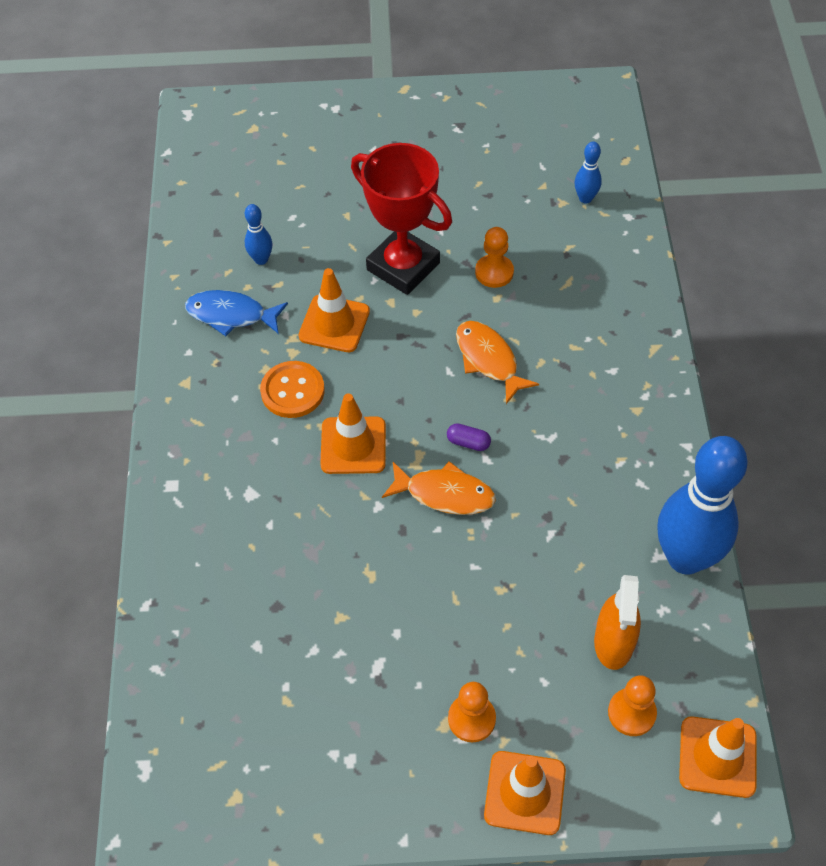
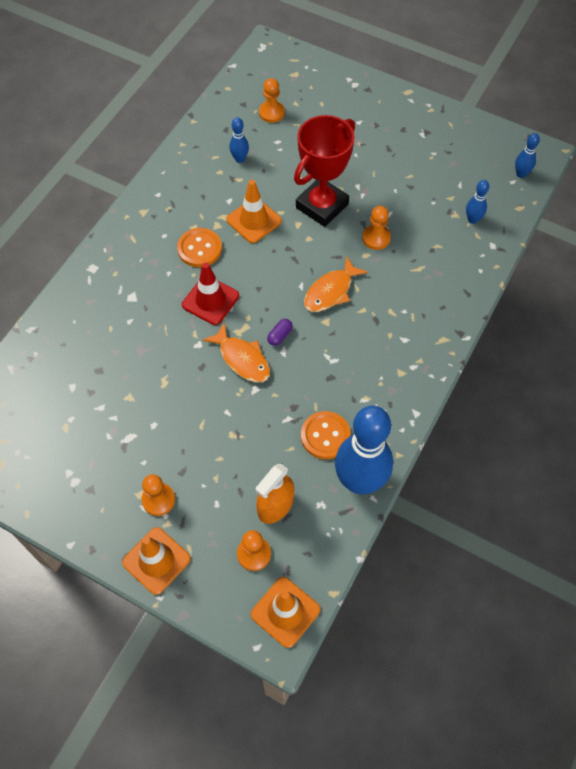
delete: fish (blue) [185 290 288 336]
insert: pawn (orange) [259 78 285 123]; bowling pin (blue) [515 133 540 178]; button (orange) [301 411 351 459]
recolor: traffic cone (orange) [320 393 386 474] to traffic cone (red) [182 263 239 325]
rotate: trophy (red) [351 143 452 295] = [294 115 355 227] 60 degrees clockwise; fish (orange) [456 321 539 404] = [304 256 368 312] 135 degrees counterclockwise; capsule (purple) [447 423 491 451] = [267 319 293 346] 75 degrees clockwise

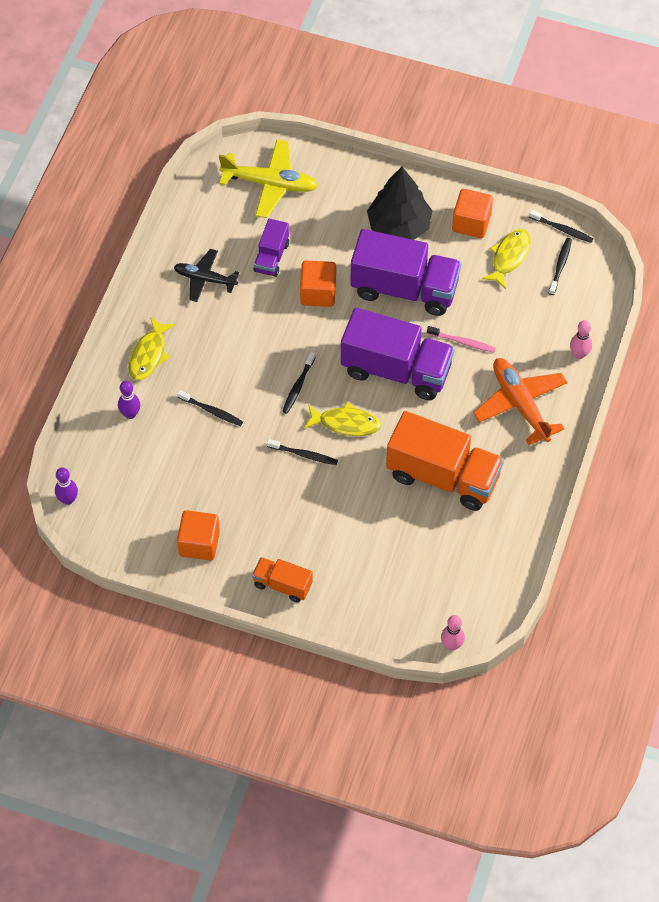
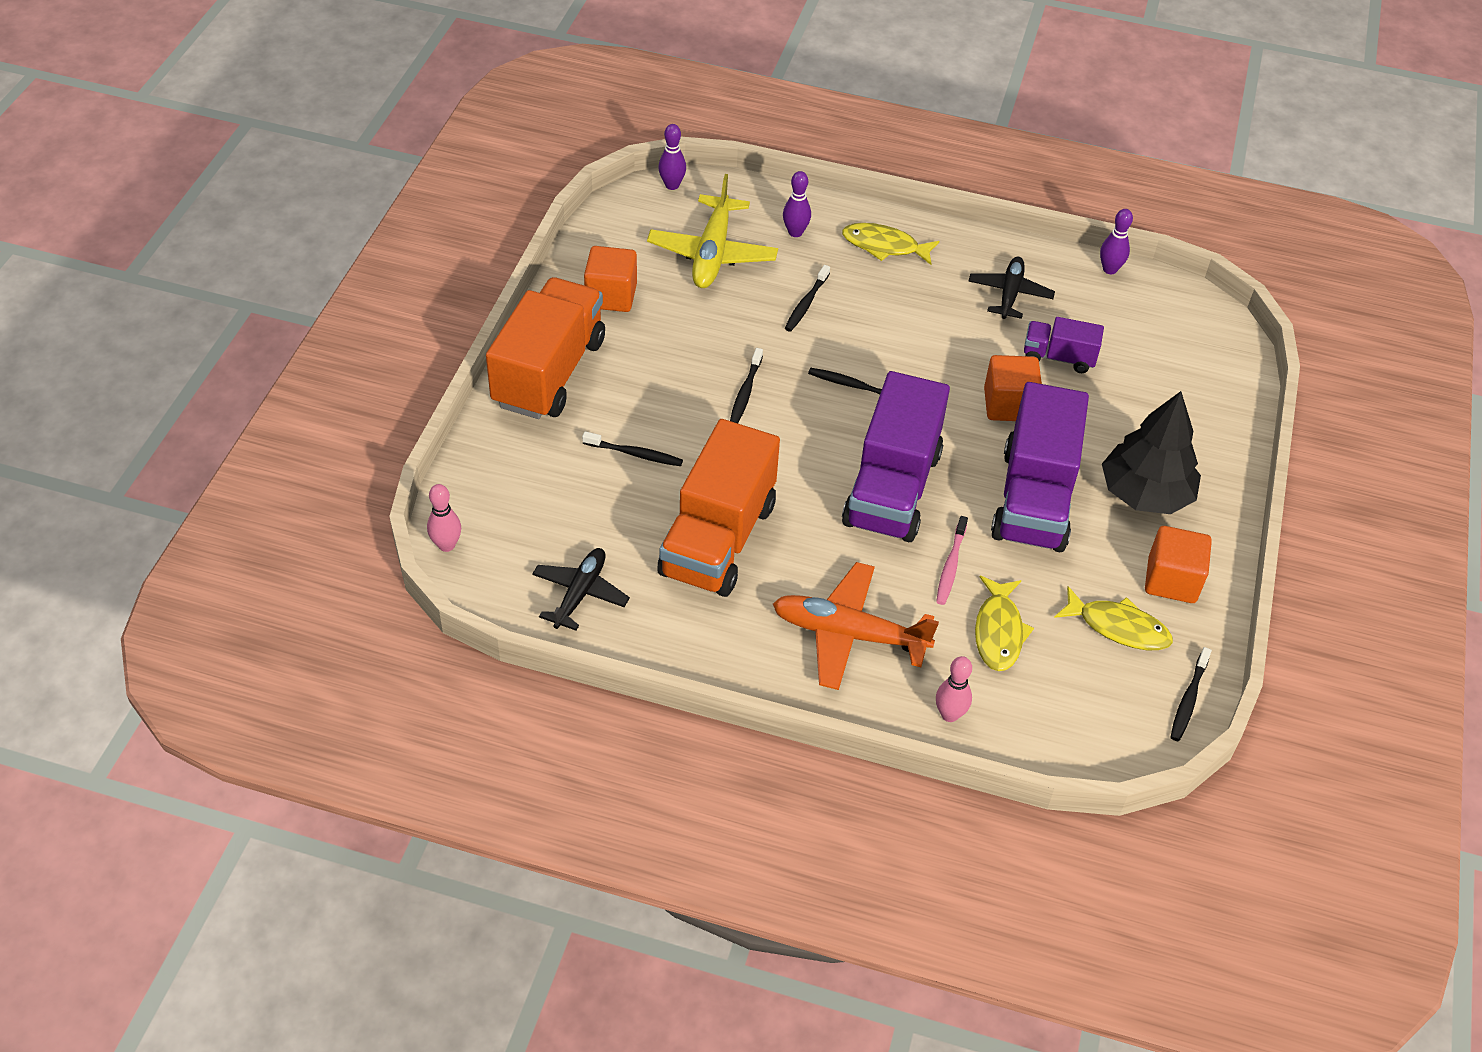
insert: bowling pin (purple) [1100 209 1133 274]; plane (black) [532 548 630 631]
move: plane (yellow) [219 140 318 218] to [647 174 778 288]; toothbrush (black) [549 238 572 295] to [582 431 683 466]; fish (yellow) [304 402 381 436] to [975 576 1034 671]
rotate: plane (orange) [473 358 568 445] = [773 562 939 690] 135 degrees counterclockwise
resize: truck (orange) [252 557 313 602] = [486 277 605 419] x1.98

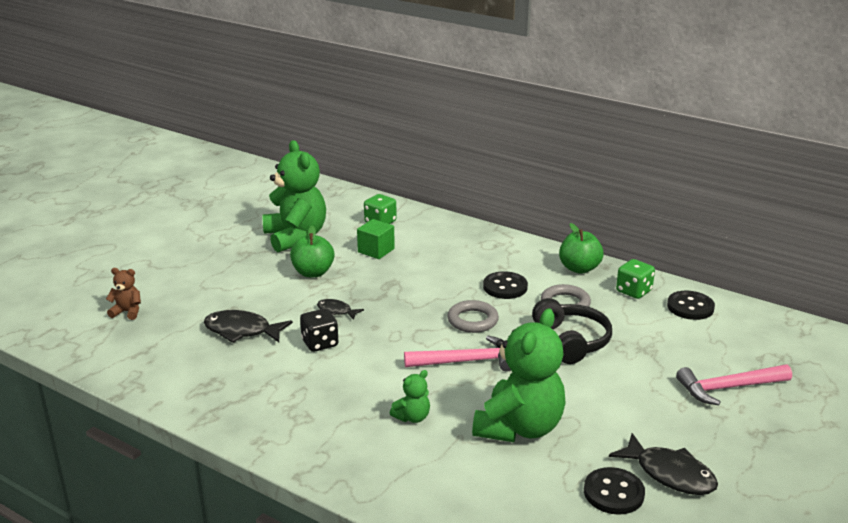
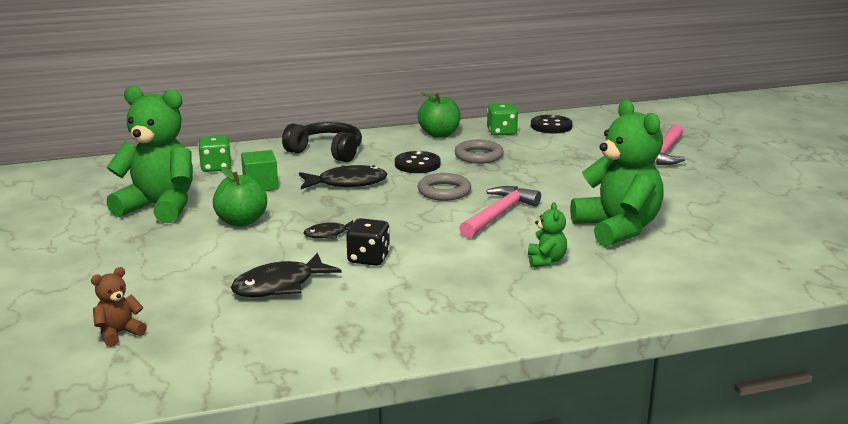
delete: button (black) [584 467 645 515]
move: headphones (black) [532 298 612 364] to [282 122 362 162]; fish (black) [609 433 718 495] to [299 165 387 189]

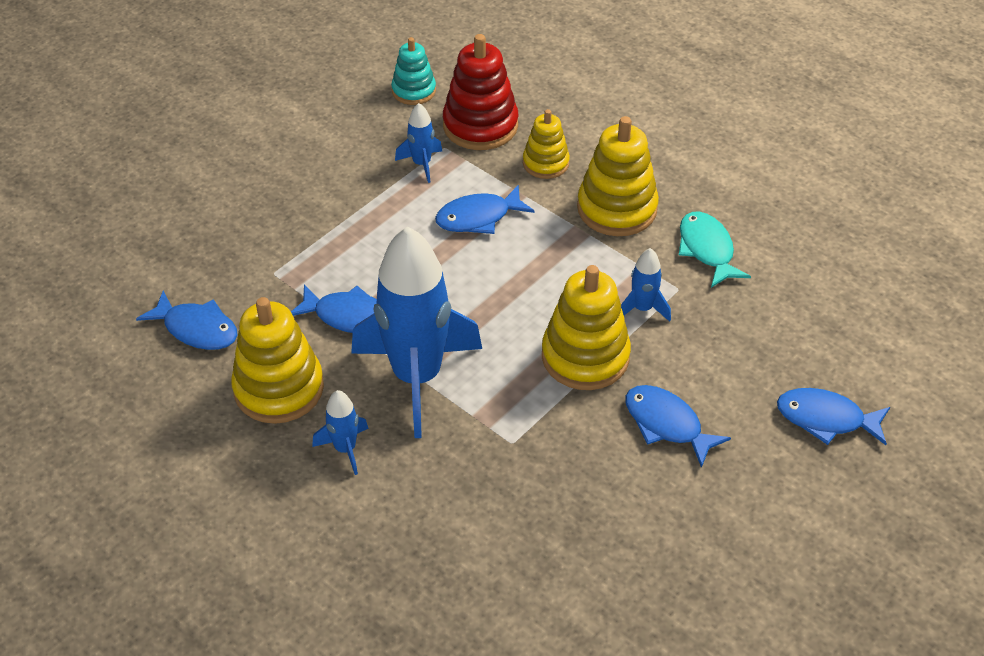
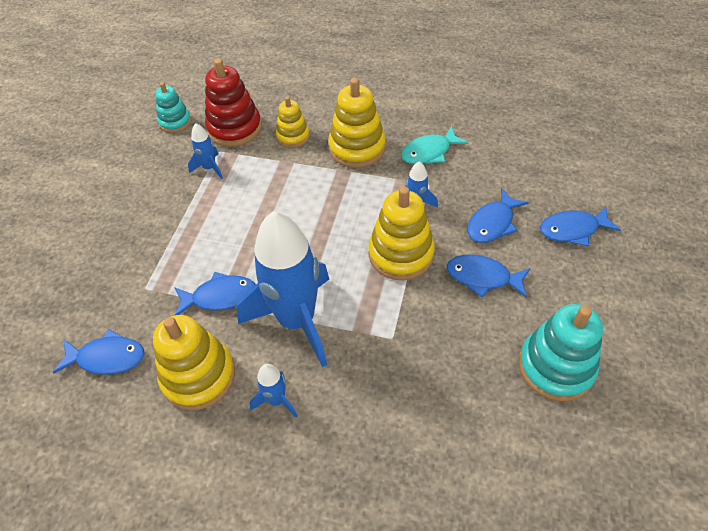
insert: stacking toy (turquoise) [518 304 603 401]
move: fish (blue) [435 185 535 234] to [467 188 529 243]
rotate: fish (turquoise) [679 212 751 288] = [401 126 469 164] 75 degrees counterclockwise

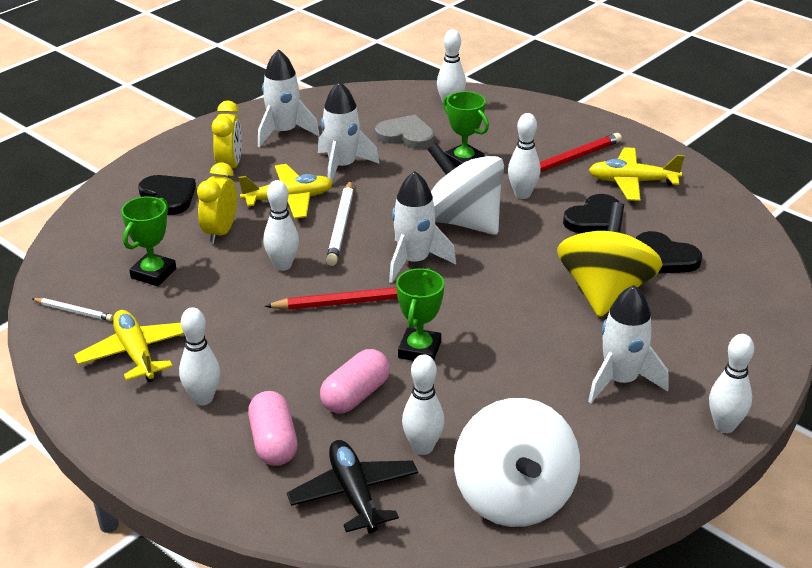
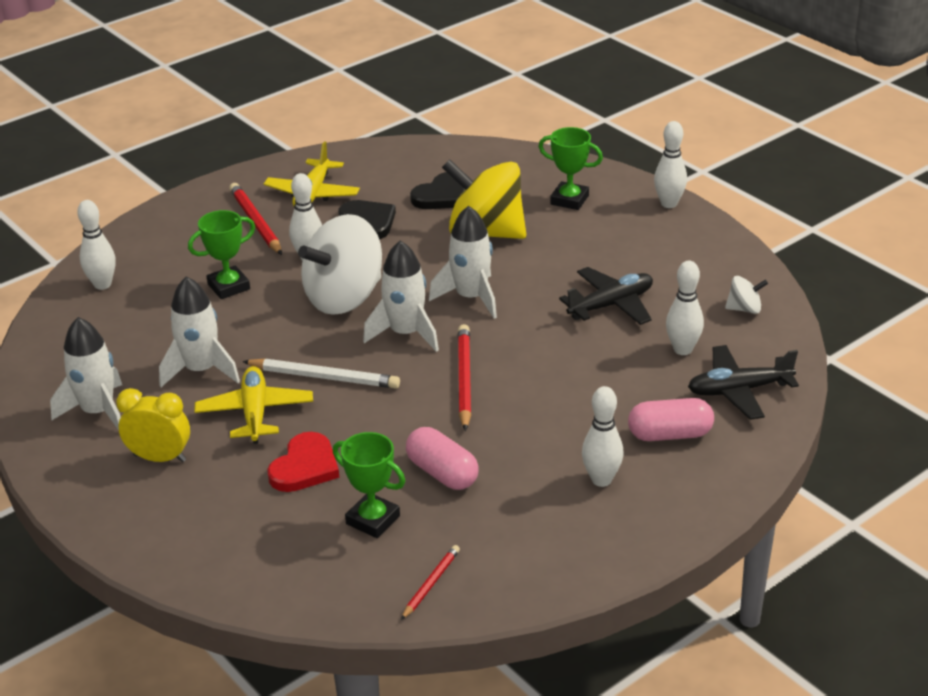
delete: heart (grey) [375 115 435 149]; heart (black) [138 175 196 215]; bowling pin (white) [264 180 299 271]; plane (yellow) [74 310 184 382]
insert: plane (black) [559 267 653 325]
move: trophy (green) [396 268 444 361] to [538 127 603 210]; rocket (white) [588 285 669 403] to [429 206 497 319]; capsule (pink) [320 349 390 413] to [406 427 479 490]
replace: clock (yellow) [197 162 237 244] to heart (red) [267 432 340 492]
recolor: pencil (white) [31 298 113 321] to pencil (red) [401 545 460 620]
resize: spinning top (white) [454 398 580 527] = [725 276 768 314] x0.43

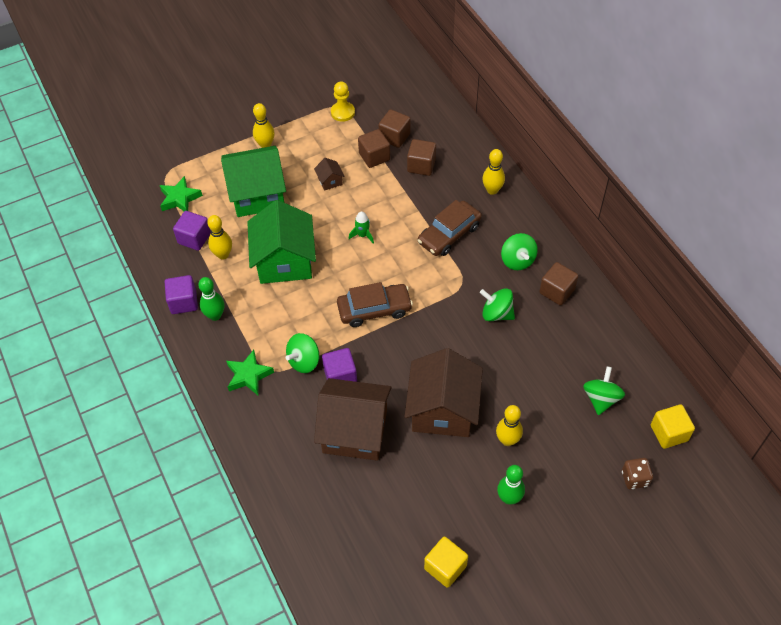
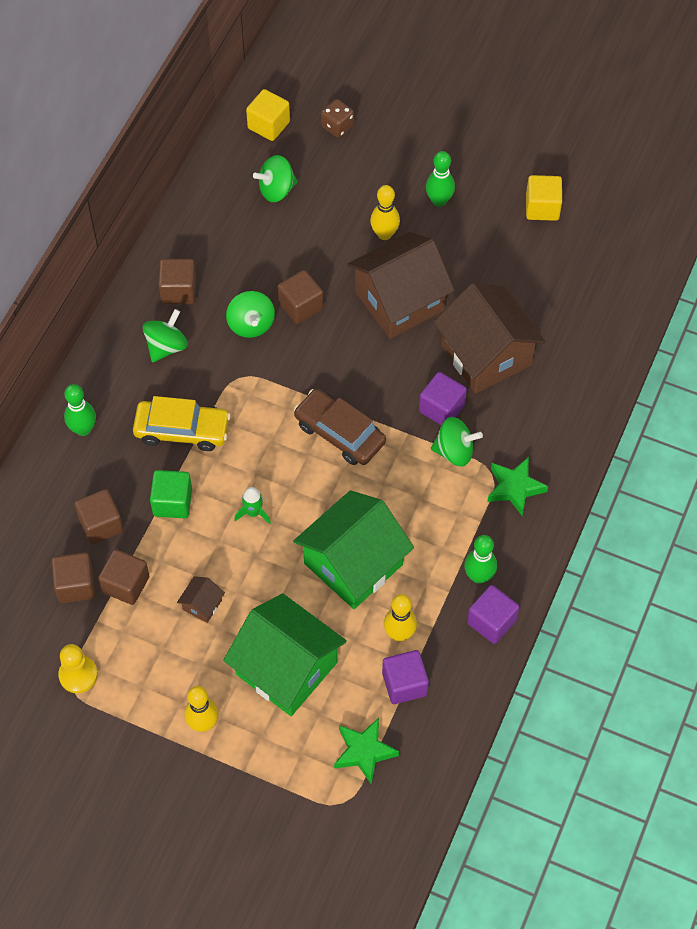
insert: cube (brown) [278 270 323 324]; cube (green) [150 470 192 518]
recolor: bowling pin (yellow) [482 149 505 195] to bowling pin (green) [64 384 96 436]; car (brown) [418 200 482 256] to car (yellow) [133 396 230 451]

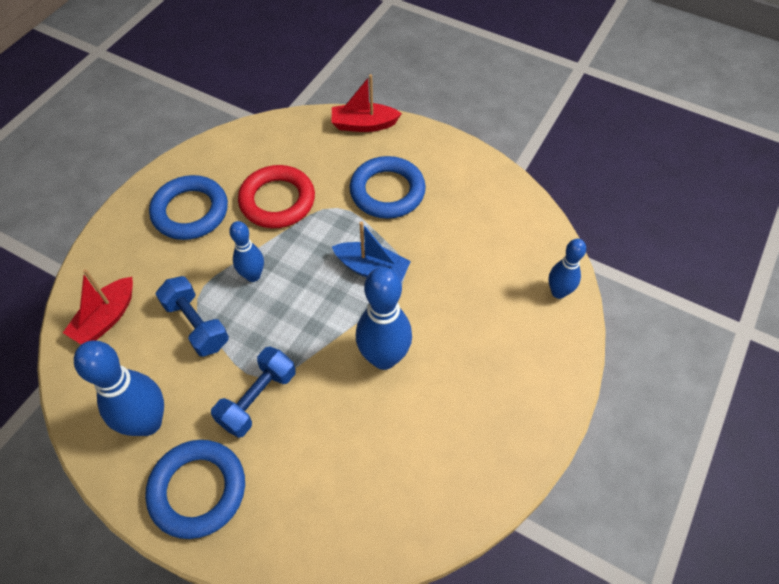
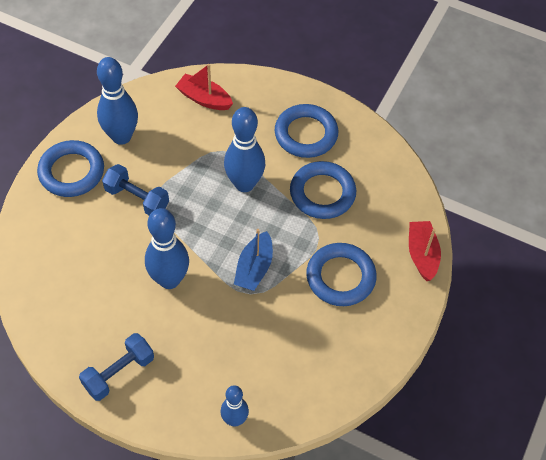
move: dumbbell (blue) [156 276 229 357] to [79 333 154 401]
recolor: ring (red) [238 165 315 228] to ring (blue) [290 161 356 219]
resize: bowling pin (blue) [229 221 264 282] = [224 107 265 192] x1.68

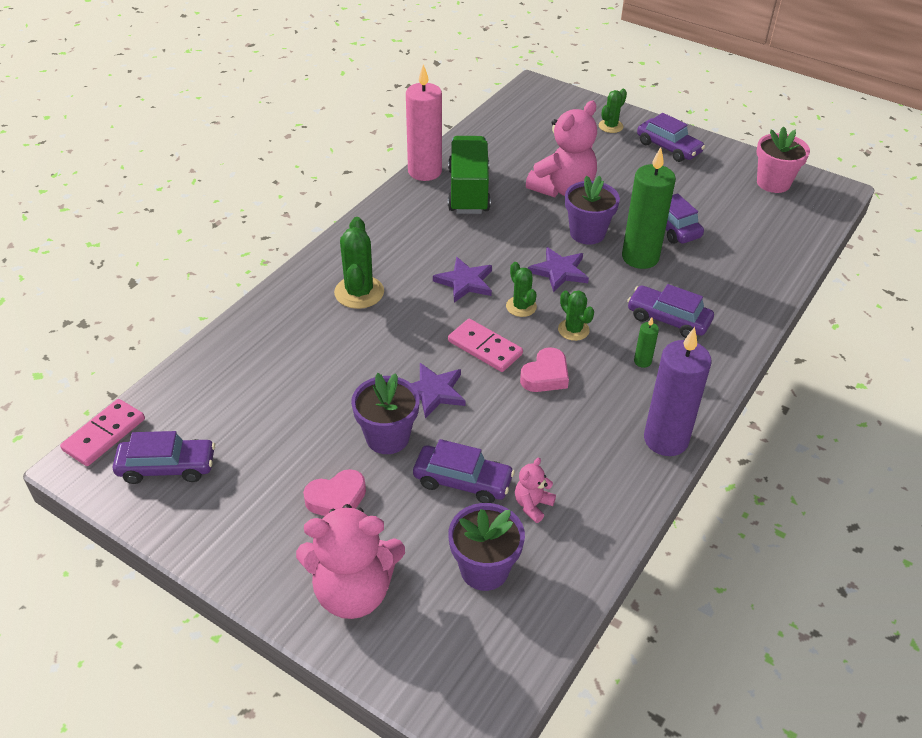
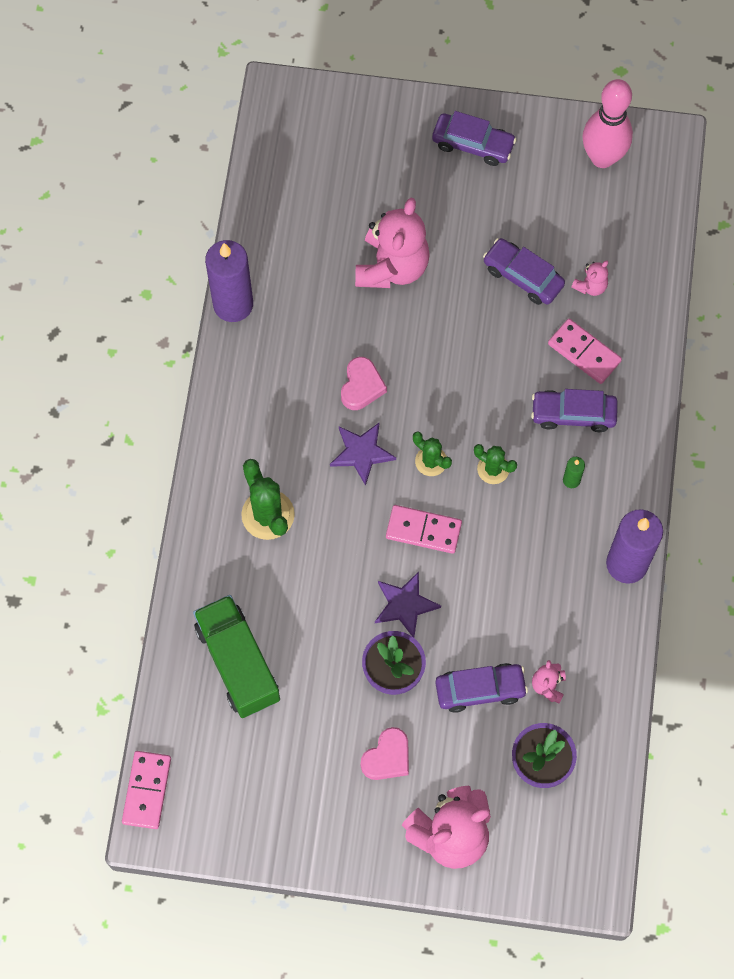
delete: cactus (green) [599 89 627 133]; candle (green) [622 147 676 269]; flower pot (purple) [565 175 620 244]; star (purple) [528 247 589 292]; car (purple) [113 431 215 484]
insert: teddy bear (pink) [571 260 608 296]; domino (pink) [548 319 622 384]
move: truck (green) [448 136 491 214] to [193 595 280 718]; heart (pink) [520 347 569 392] to [341 357 387 410]
replace: flower pot (pink) [757 126 810 193] to bowling pin (pink) [583 79 633 168]
recolor: candle (pink) [406 64 442 181] to candle (purple) [205 240 253 322]

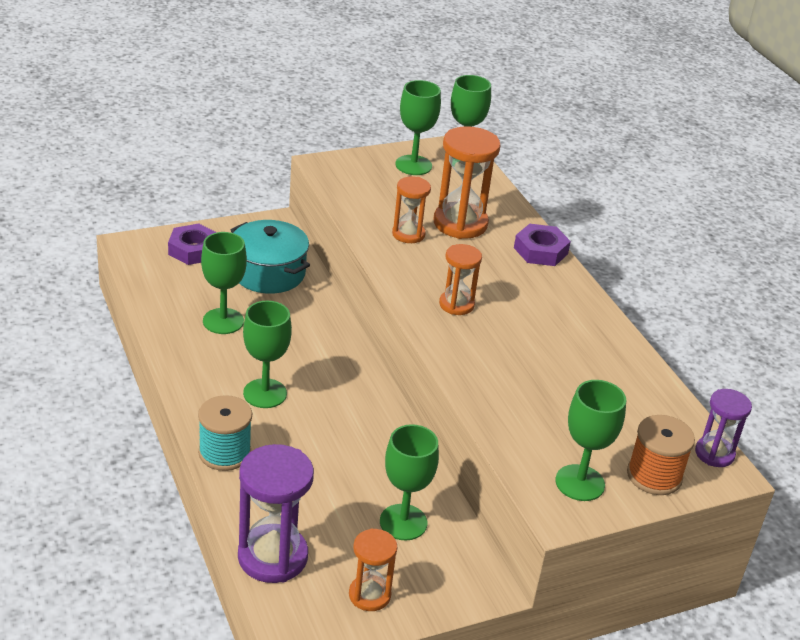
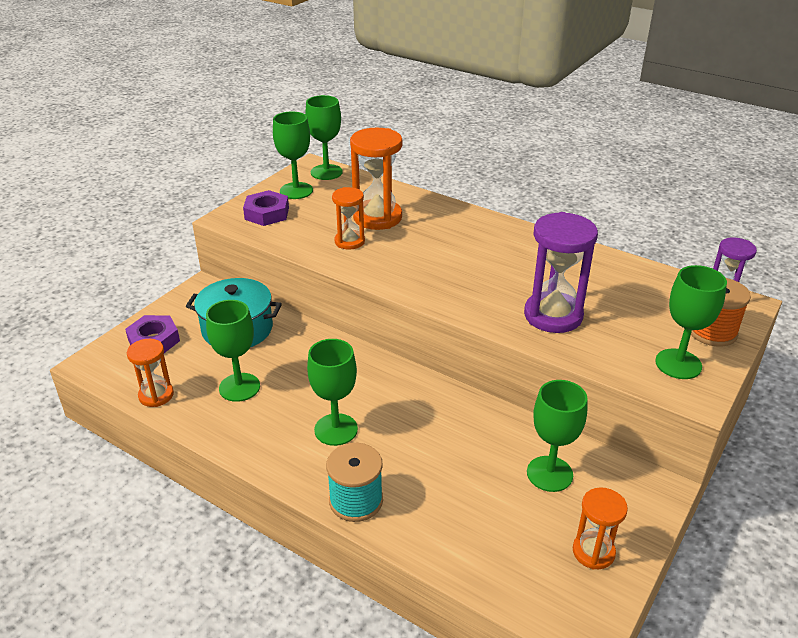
move: nut (purple) [514 224 571 266] to [243 190 289 226]; hourglass (orange) [439 244 482 315] to [127 339 174 407]; hourglass (purple) [238 444 314 583] to [524 212 598 333]

